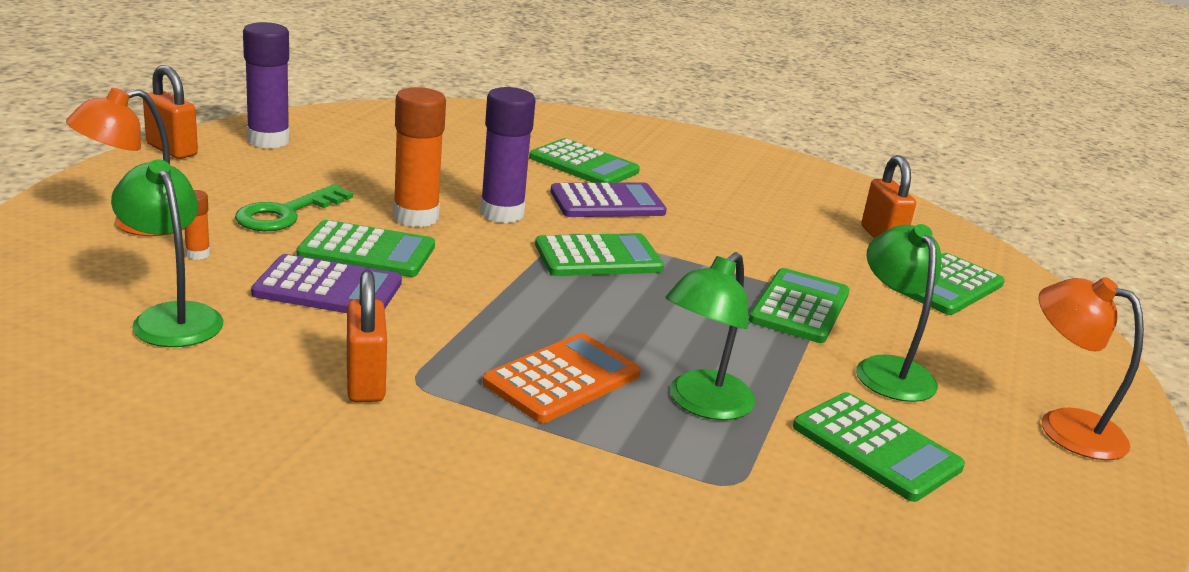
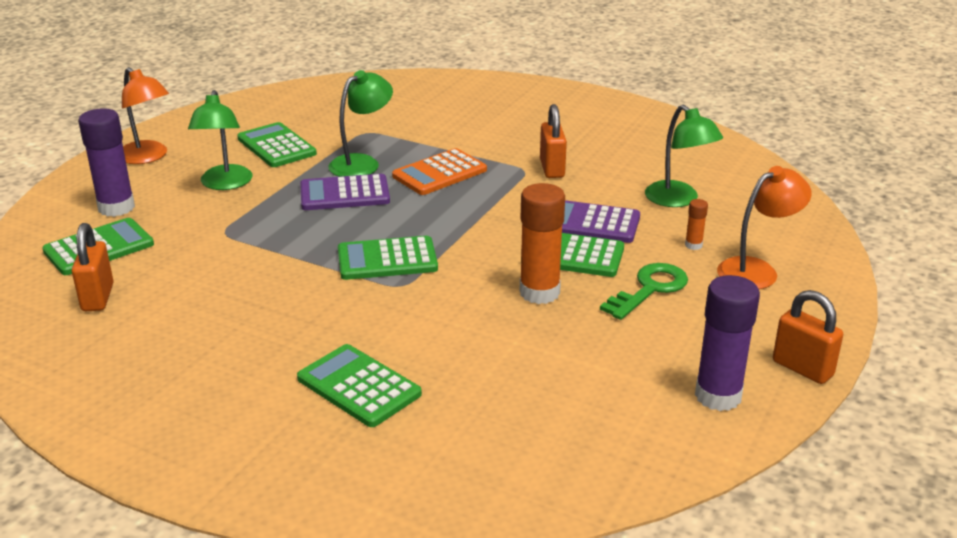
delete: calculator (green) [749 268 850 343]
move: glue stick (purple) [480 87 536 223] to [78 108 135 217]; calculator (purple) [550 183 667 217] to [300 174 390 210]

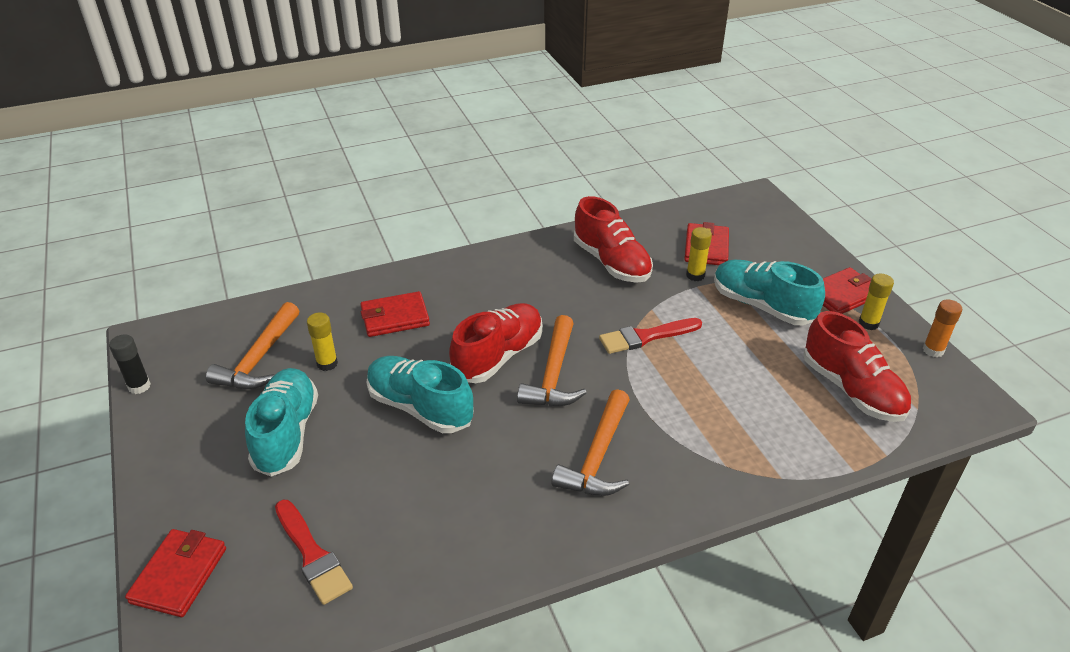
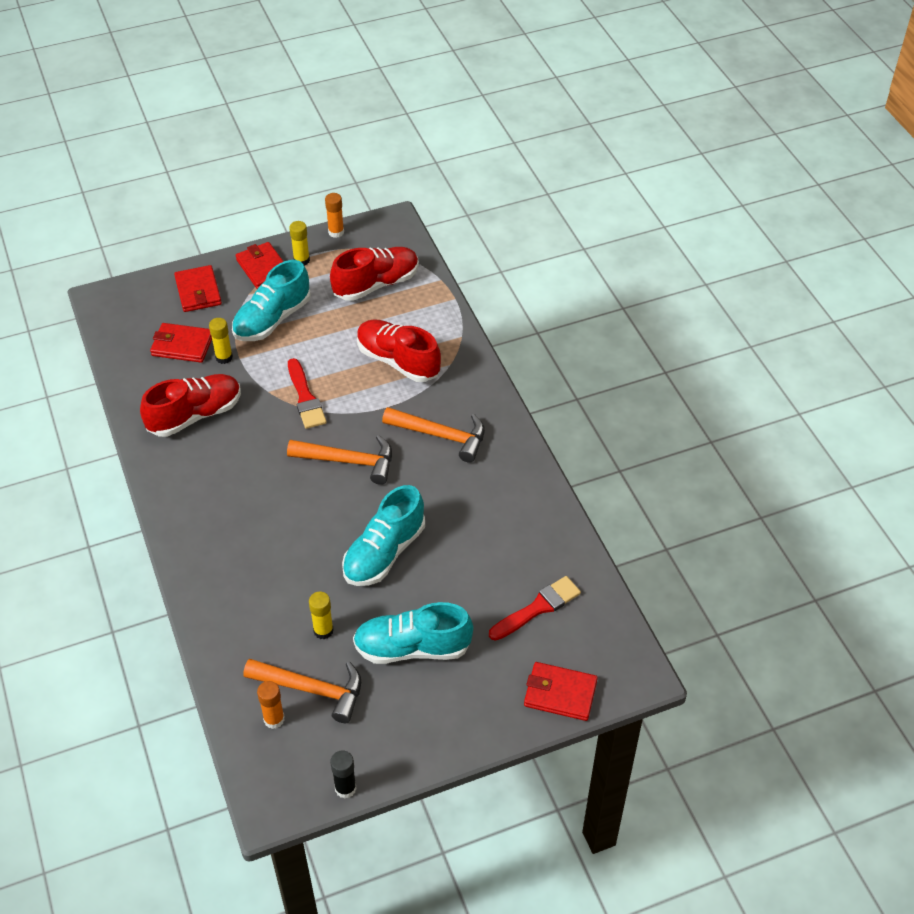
insert: glue stick (orange) [257 681 285 729]
move: wallet (red) [360 291 430 337] to [174 265 222 312]; shoe (red) [449 303 543 383] to [357 320 441 382]

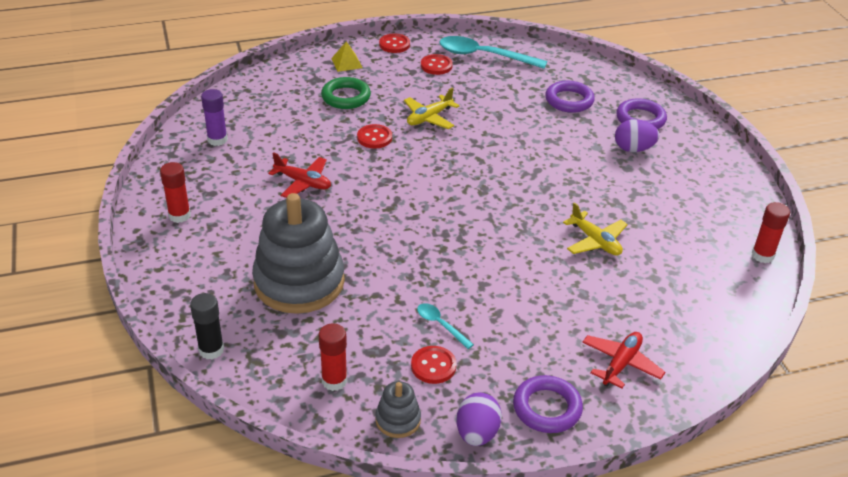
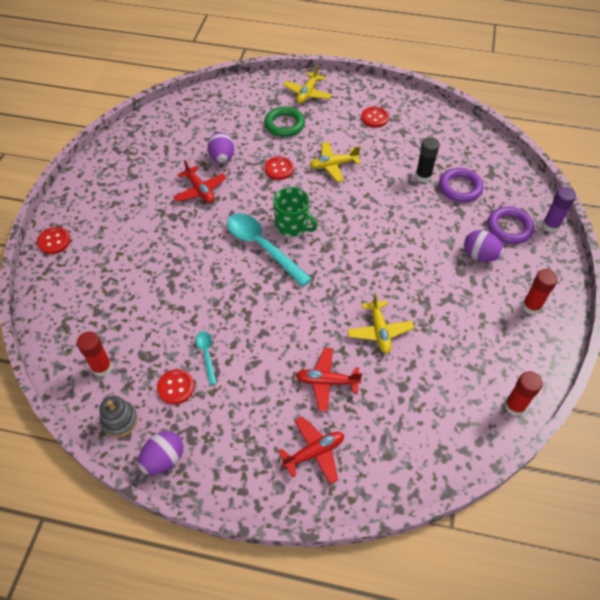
delete: stacking toy (grey) [252 193 345 314]; ring (purple) [513 375 583 433]
insert: egg (purple) [207 132 234 163]; mug (green) [273 187 317 237]; plane (red) [296 348 363 412]
move: button (red) [379 34 410 53] to [37 227 70 254]; spoon (turquoise) [439 36 547 69] to [227 213 312 287]; glue stick (purple) [201 89 228 146] to [542 187 576 233]; glue stick (red) [160 162 191 223] to [522 269 558 315]; glue stick (black) [190 293 224 359] to [415 137 440 182]
replace: pyramid (yellow) [331 41 363 72] to plane (yellow) [283 65 332 104]

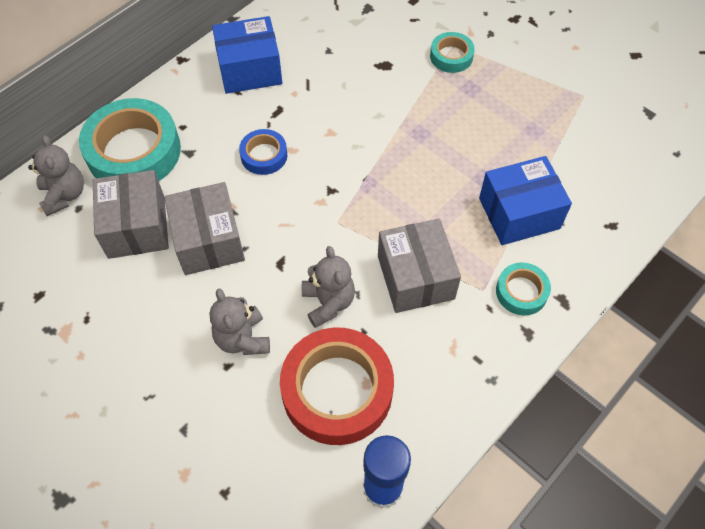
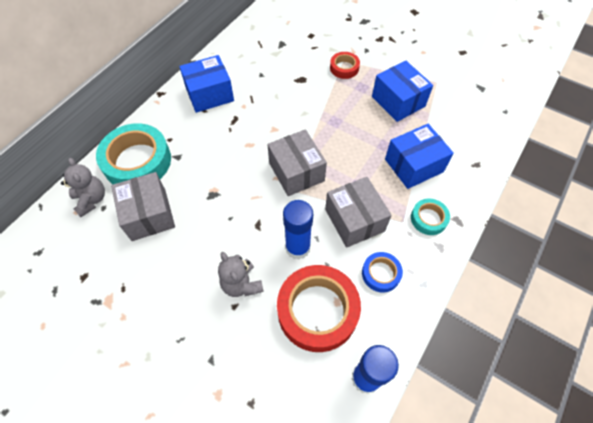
insert: box (blue) [372 61 433 122]
move: tape (blue) [239 129 287 175] to [362 252 403 293]; box (grey) [164 182 245 275] to [267 129 327 196]
replace: teddy bear (grey) [302 246 355 328] to glue stick (blue) [283 200 313 260]
recolor: tape (turquoise) [430 32 475 73] to tape (red) [330 52 360 79]

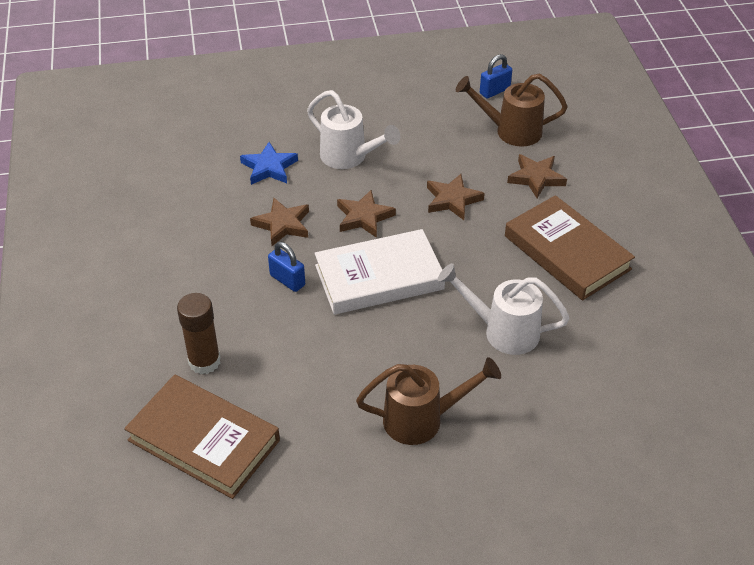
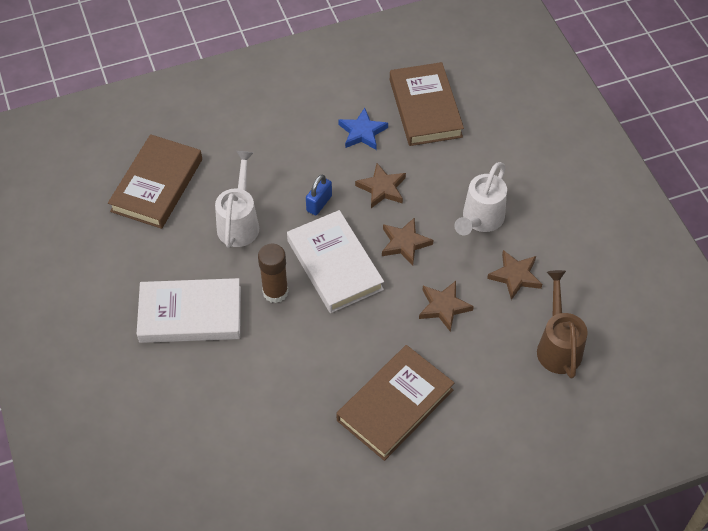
delete: padlock (blue) [480 54 512 98]
insert: book (brown) [390 62 464 146]
move: star (blue) [240 142 298 185] to [338 108 388 150]; star (brown) [507 154 567 198] to [487 250 542 300]; watering can (white) [438 263 569 355] to [215 151 259 248]; glue stick (brown) [177 293 221 374] to [258 244 288 303]
replace: watering can (brown) [356 357 501 445] to book (white) [137 278 241 343]

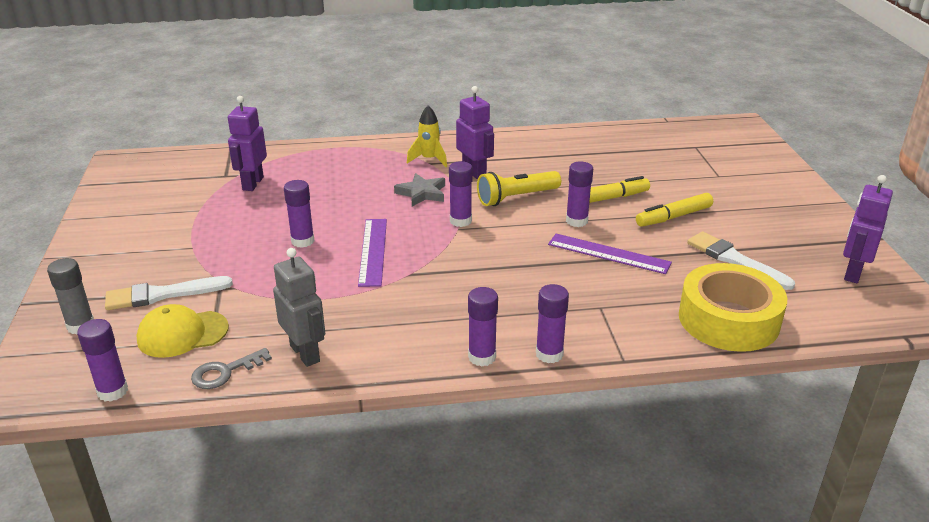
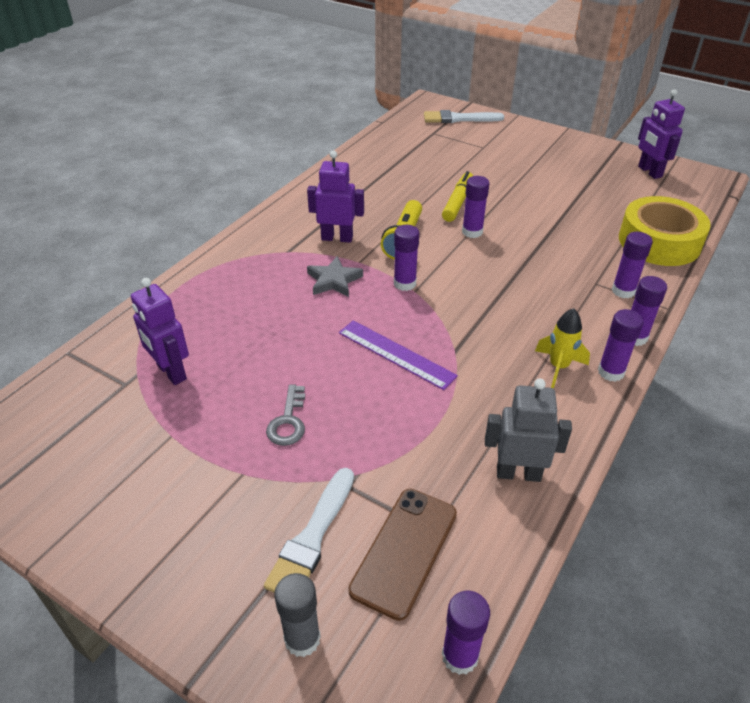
delete: marker (yellow) [636 193 713 227]; ruler (purple) [548 234 672 274]
move: rocket (yellow) [407 105 447 167] to [535 308 590 388]; glue stick (purple) [284 180 314 248] to [612 232 653 298]; brush (white) [687 231 795 290] to [424 110 504 123]; key (grey) [191 348 272 389] to [266 385 305 446]
replace: cap (yellow) [136 304 229 358] to phone (brown) [348 489 457 621]

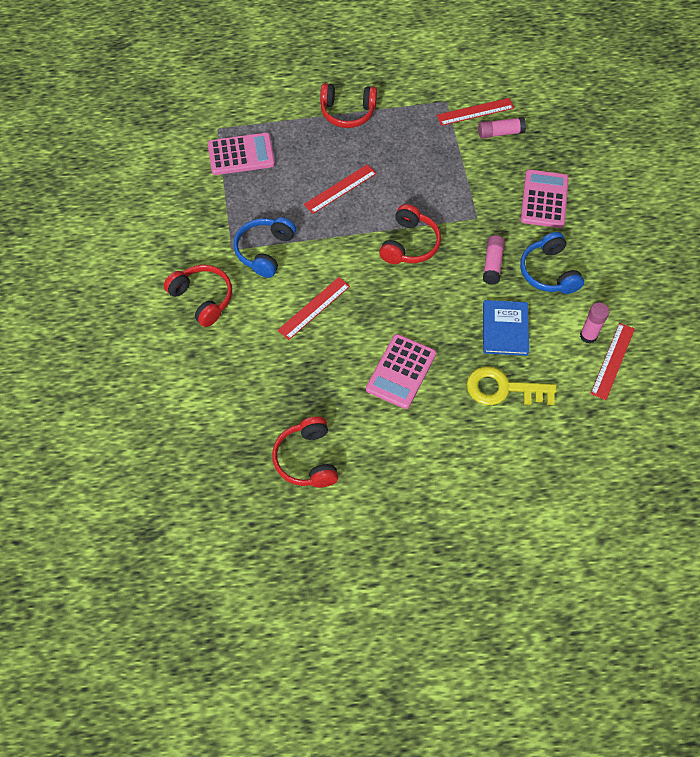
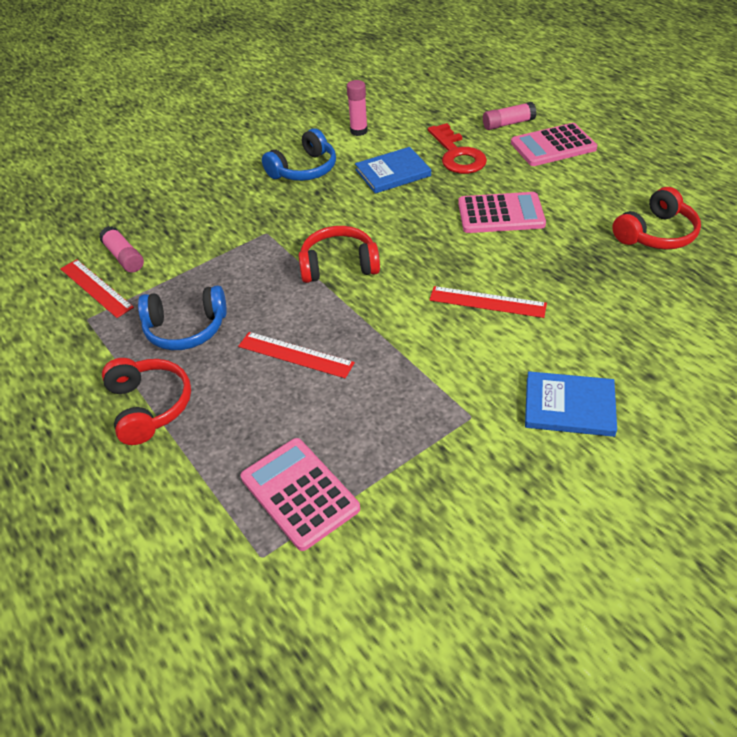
delete: ruler (red) [590 323 635 400]
move: calculator (pink) [521 169 569 228] to [511 123 597 166]; headphones (blue) [234 217 296 278] to [138 285 227 350]; glue stick (pink) [483 235 505 285] to [483 102 536 130]
replace: headphones (red) [164 265 232 327] to book (blue) [525 371 617 437]
recolor: key (yellow) [467 366 557 405] to key (red) [428 123 487 174]

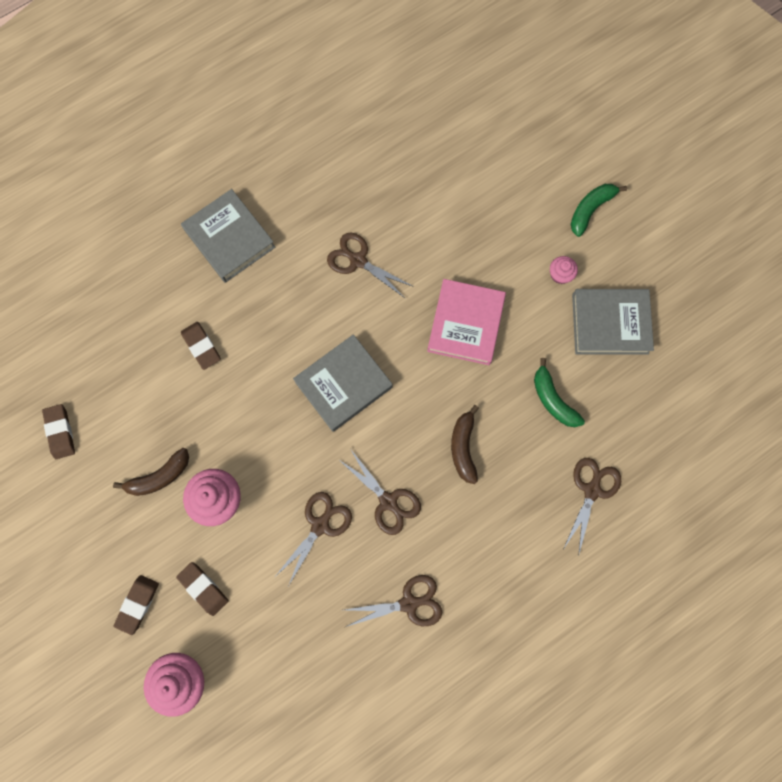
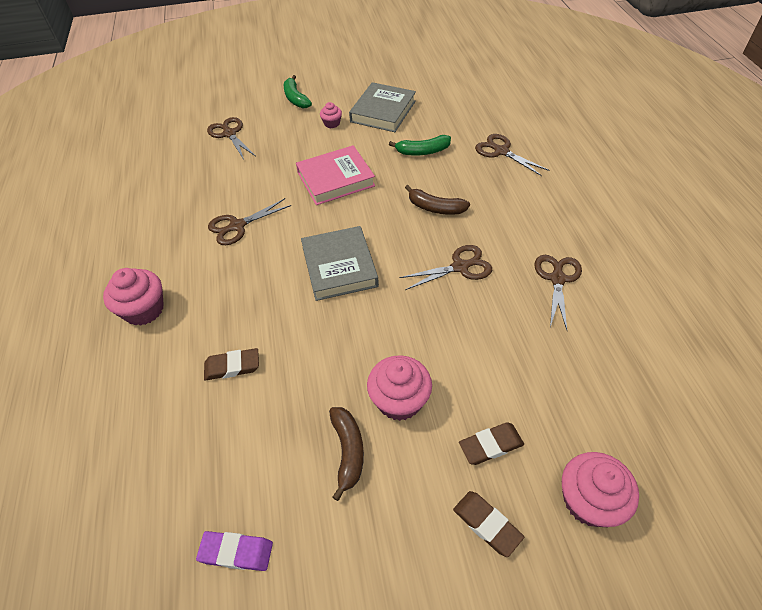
move: scissors (brown) [275 492 352 586] to [207 117 255 159]
replace: book (grey) [181 189 275 283] to cupcake (pink) [103 268 164 326]
recolor: eraser (brown) [42 404 75 459] to eraser (purple) [196 531 273 571]
rotate: book (pink) [427 279 506 365] = [296 145 375 205] 60 degrees counterclockwise

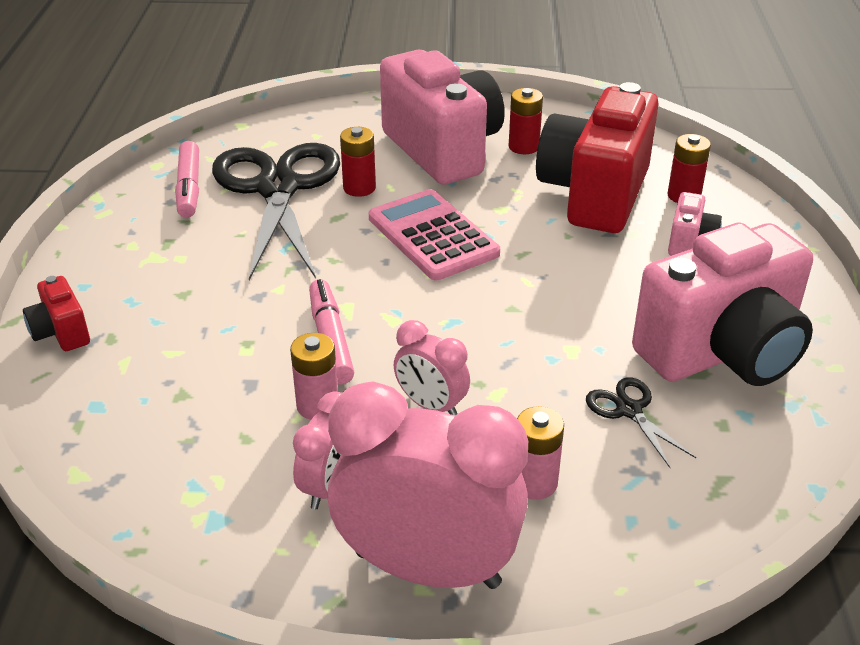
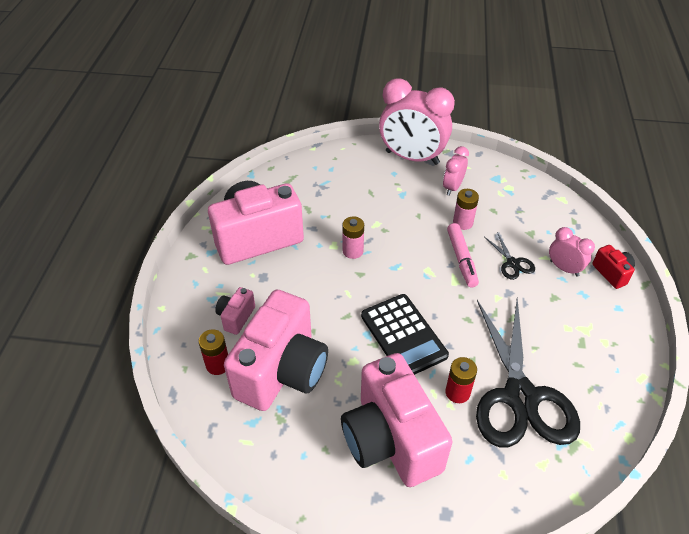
delete: battery (red) [509 88 543 154]; marker (pink) [175 141 199 218]
move: clock (pink) [394 320 470 416] to [549 227 595 277]; scissors (black) [586 377 696 468] to [485 232 535 280]; battery (pink) [517 406 564 500] to [342 216 364 259]
recolor: camera (red) [536 82 659 233] to camera (pink) [224 290 328 411]; calculator (pink) [369 189 500 280] to calculator (black) [361 294 449 375]

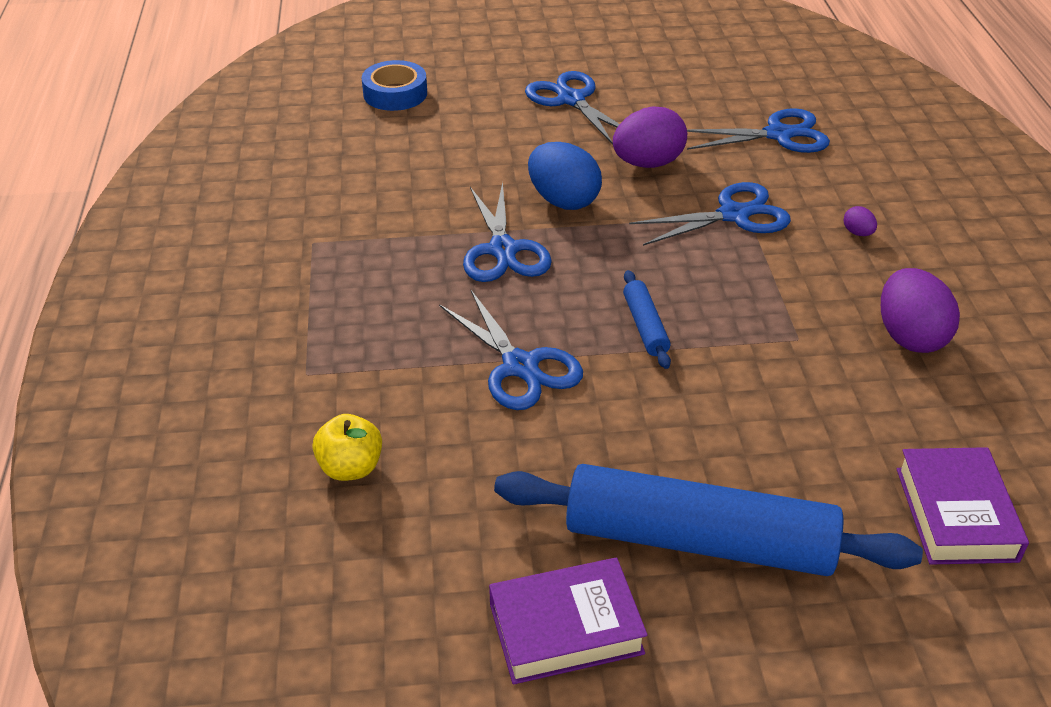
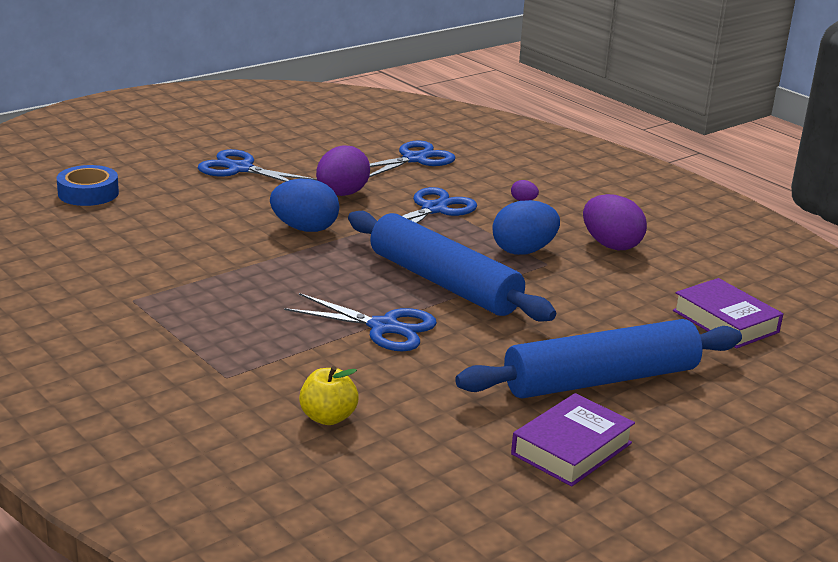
delete: scissors (blue) [463 182 552 282]
insert: egg (blue) [493 200 560 255]
resize: rolling pin (blue) [623 270 671 369] = [348 211 556 322] x2.36

